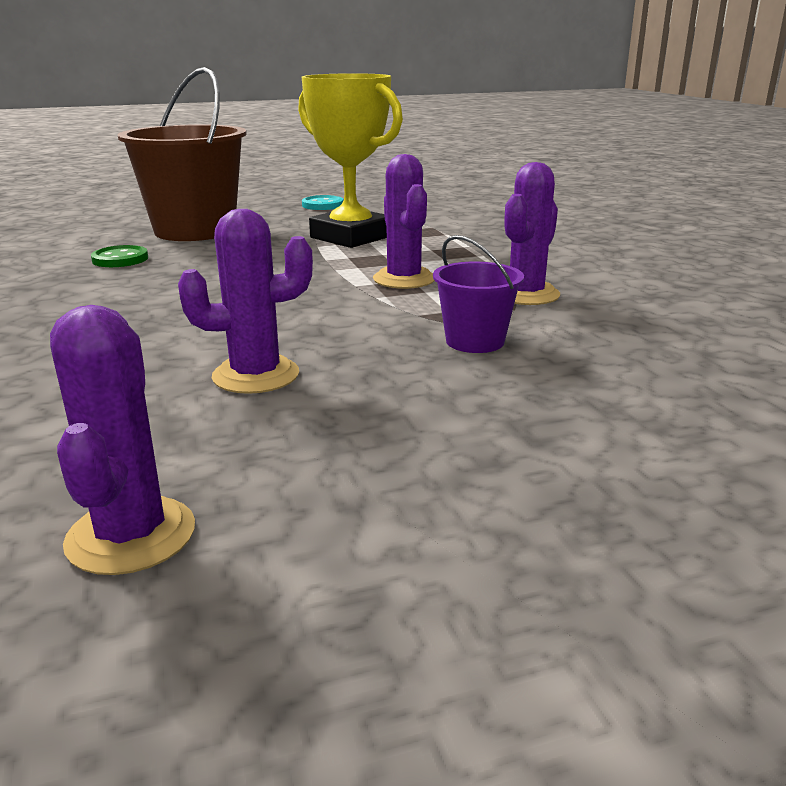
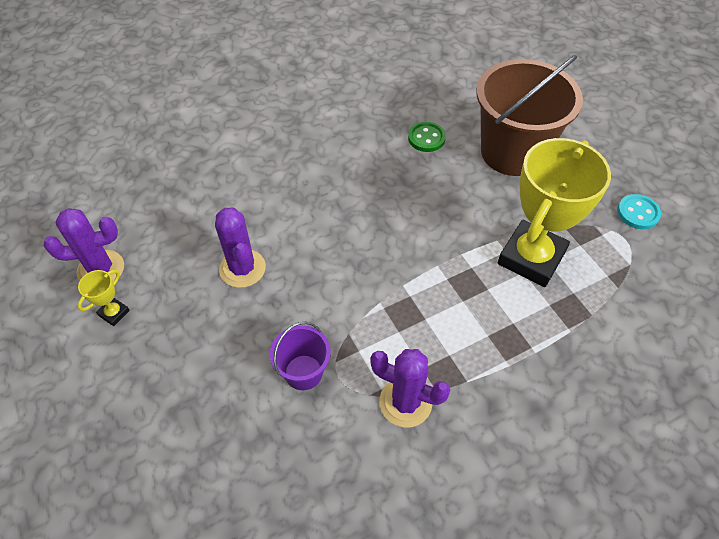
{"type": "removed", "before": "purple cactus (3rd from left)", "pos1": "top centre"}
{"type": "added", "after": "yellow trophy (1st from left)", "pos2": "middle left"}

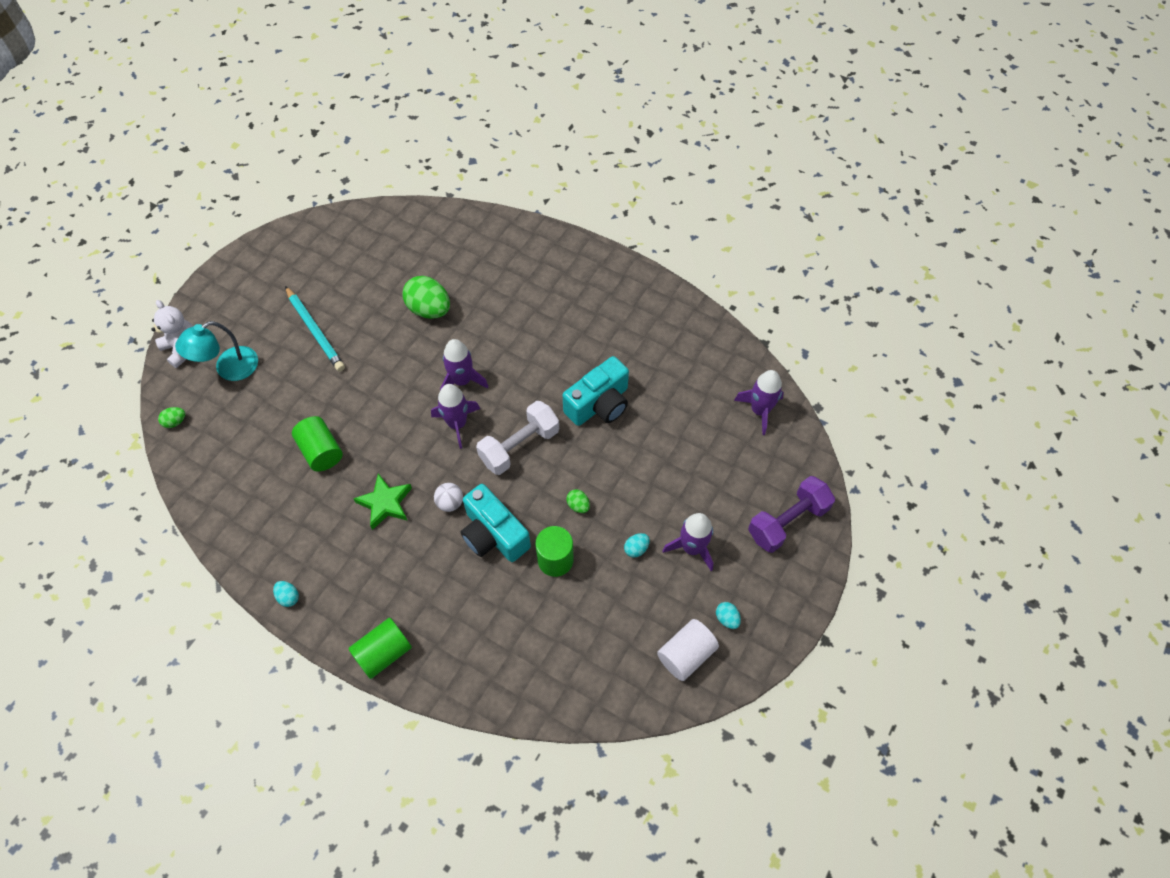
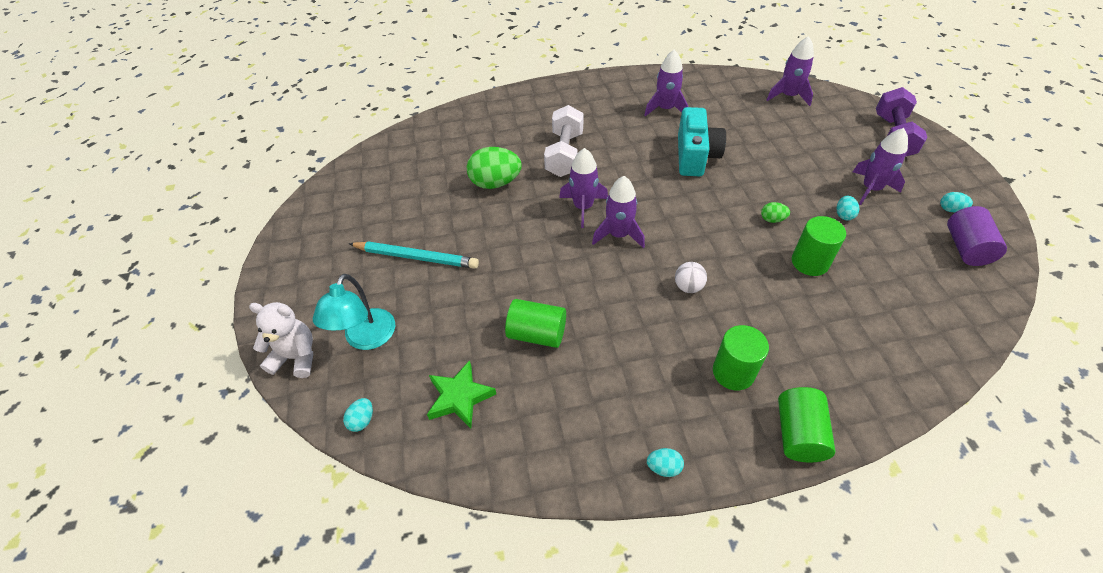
{"type": "moved", "before": "white dumbbell", "pos1": "centre", "pos2": "top centre"}
{"type": "recoloured", "before": "green egg (1st from left)", "after": "turquoise egg (1st from left)", "pos1": "middle left", "pos2": "bottom left"}
{"type": "moved", "before": "green star", "pos1": "middle left", "pos2": "bottom centre"}
{"type": "removed", "before": "turquoise camera (1st from left)", "pos1": "centre"}
{"type": "recoloured", "before": "white cylinder", "after": "purple cylinder", "pos1": "bottom centre", "pos2": "middle right"}
{"type": "added", "after": "purple rocket (3rd from left)", "pos2": "top centre"}
{"type": "added", "after": "green cylinder (2nd from left)", "pos2": "middle right"}

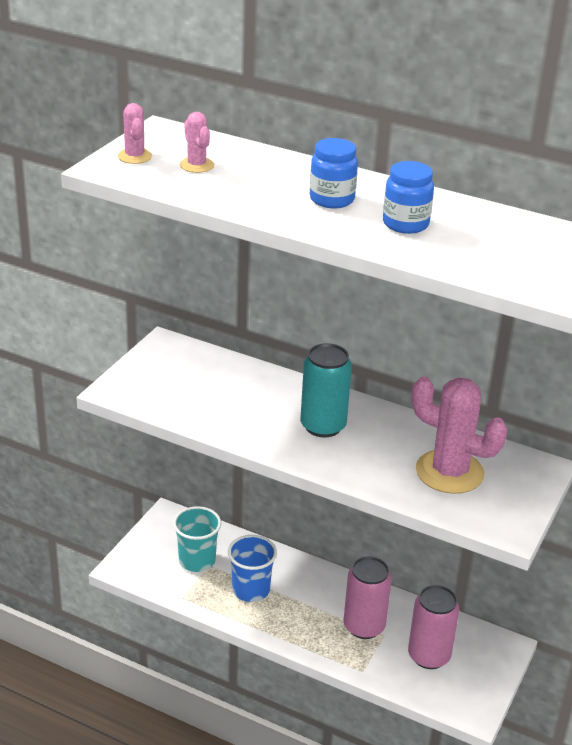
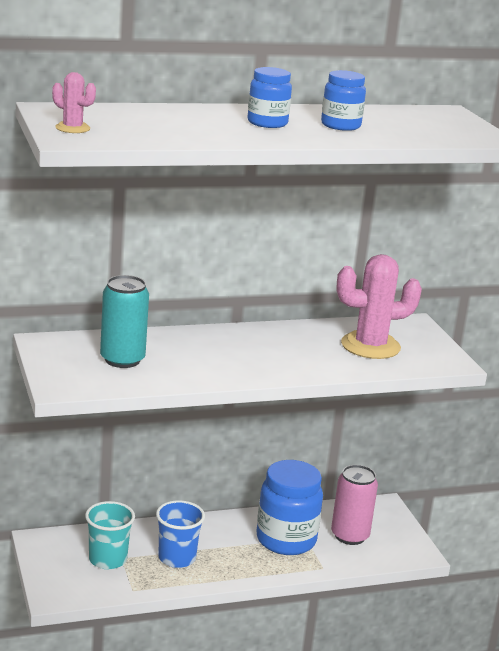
{"type": "removed", "before": "pink cactus (2nd from left)", "pos1": "top centre"}
{"type": "moved", "before": "turquoise can", "pos1": "centre", "pos2": "middle left"}
{"type": "replaced", "before": "pink can (1st from left)", "after": "blue jar (2nd from left)", "pos1": "bottom centre", "pos2": "bottom centre"}

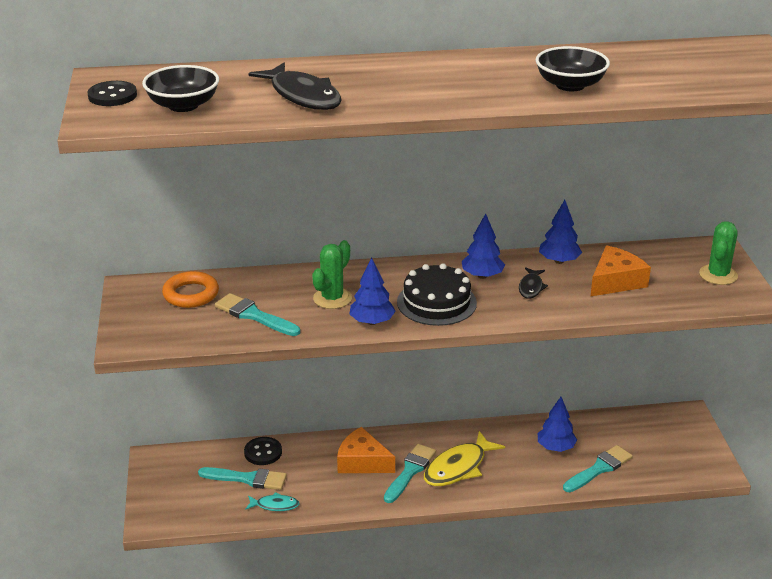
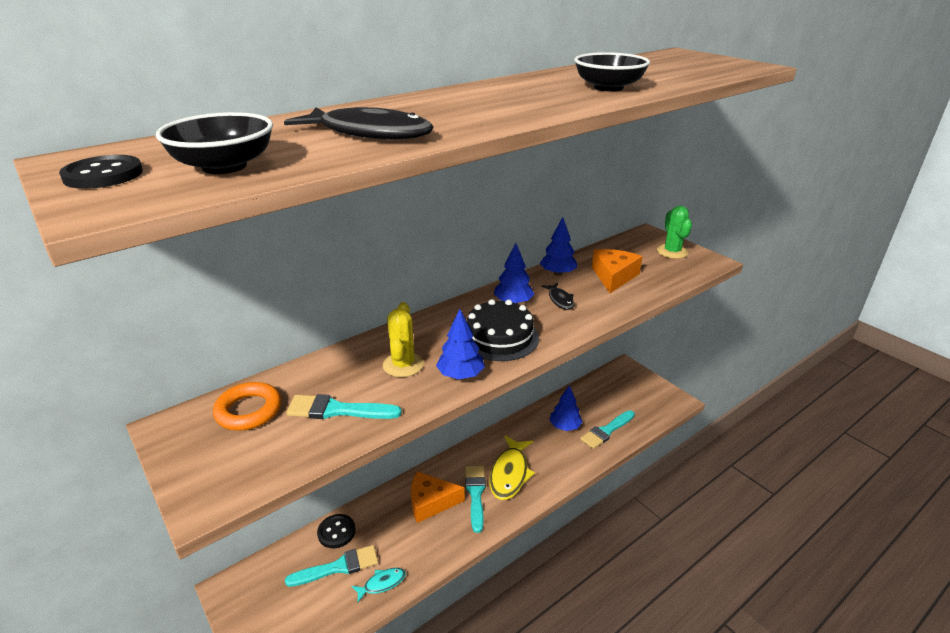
{"type": "recoloured", "before": "green cactus (1st from left)", "after": "yellow cactus", "pos1": "centre", "pos2": "centre"}
{"type": "turned", "before": "turquoise brush (4th from left)", "pos1": "bottom right", "pos2": "bottom centre", "turn": -150}

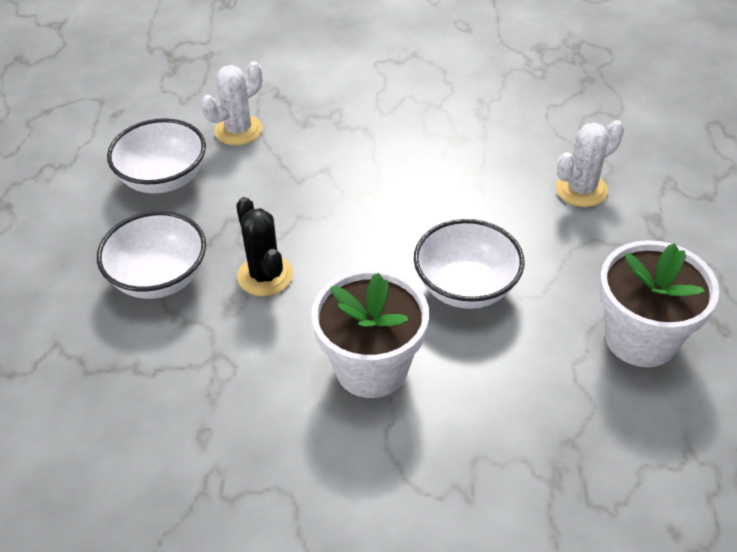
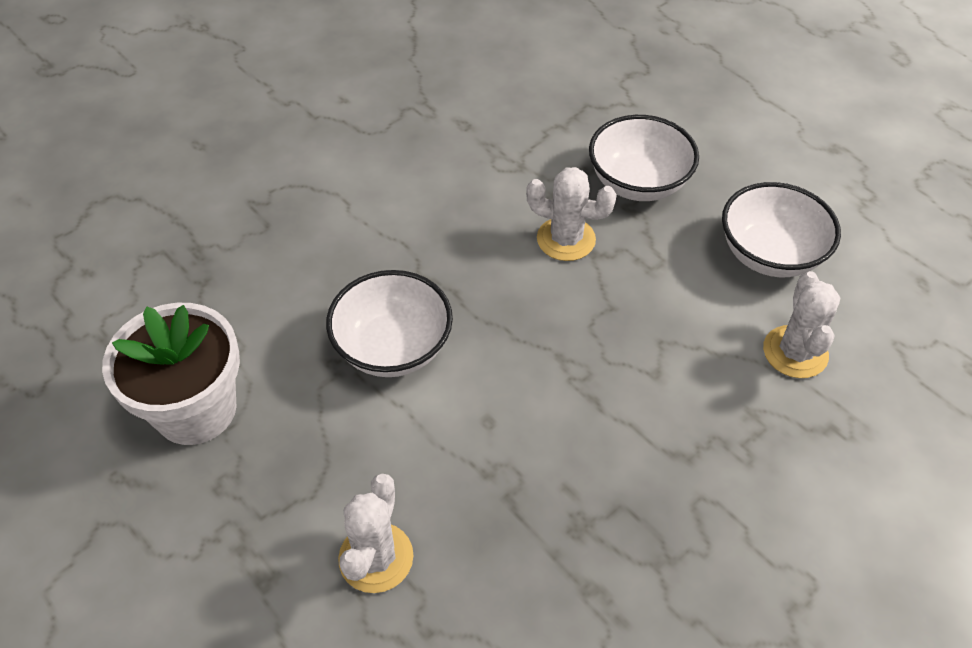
{"type": "recoloured", "before": "black cactus", "after": "white cactus (2nd from left)", "pos1": "centre", "pos2": "top centre"}
{"type": "removed", "before": "white flower pot (1st from left)", "pos1": "centre"}

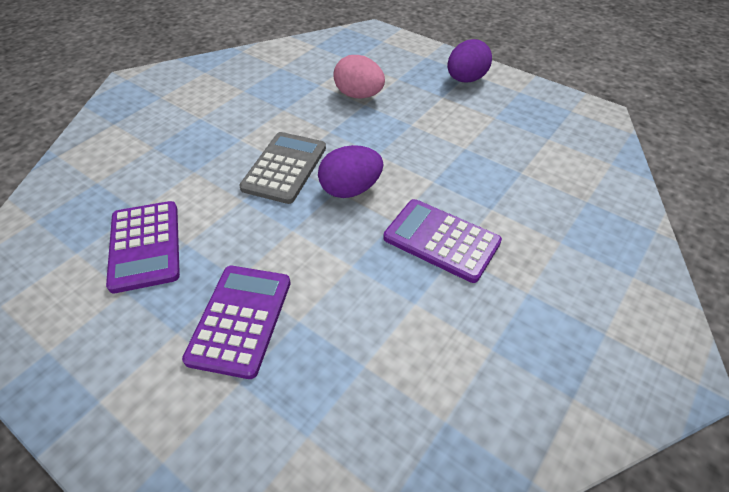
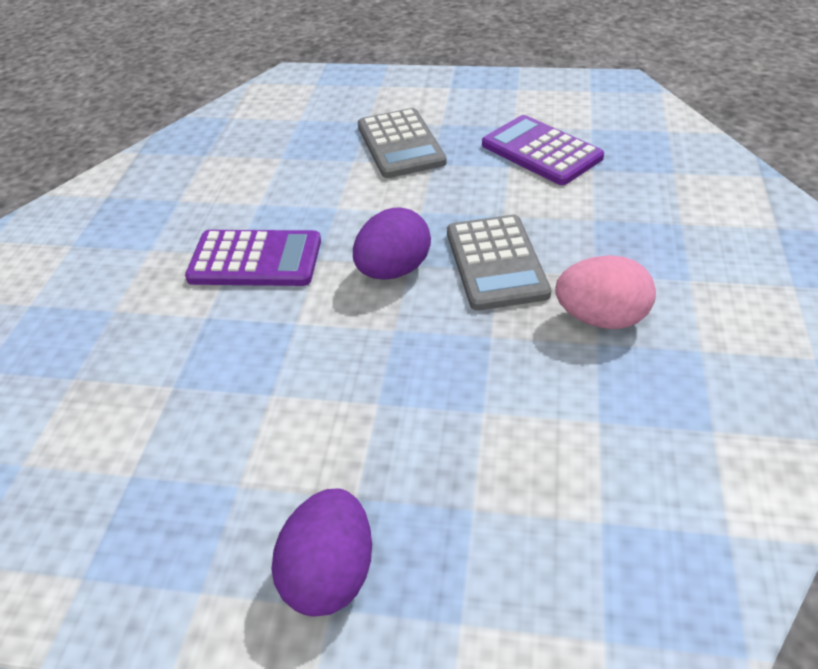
{"type": "moved", "before": "pink egg", "pos1": "top centre", "pos2": "middle right"}
{"type": "recoloured", "before": "purple calculator (2nd from left)", "after": "grey calculator (1st from left)", "pos1": "middle left", "pos2": "top centre"}

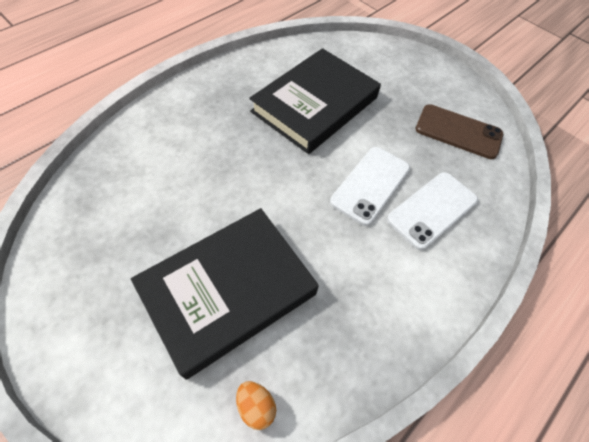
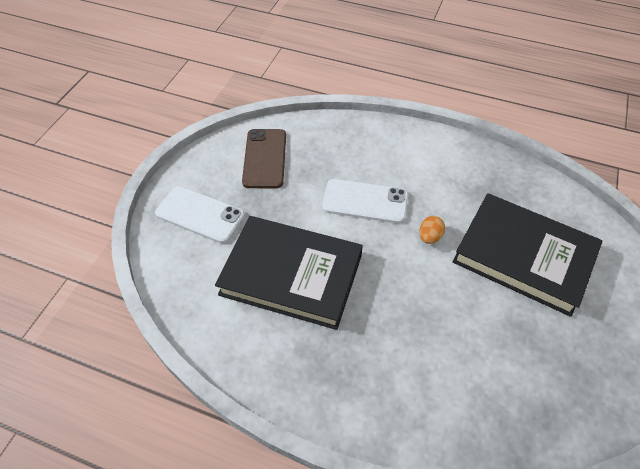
{"type": "moved", "before": "white phone (2nd from left in the first image)", "after": "white phone (1st from left)", "pos1": "middle right", "pos2": "middle left"}
{"type": "moved", "before": "orange egg", "pos1": "bottom centre", "pos2": "middle right"}

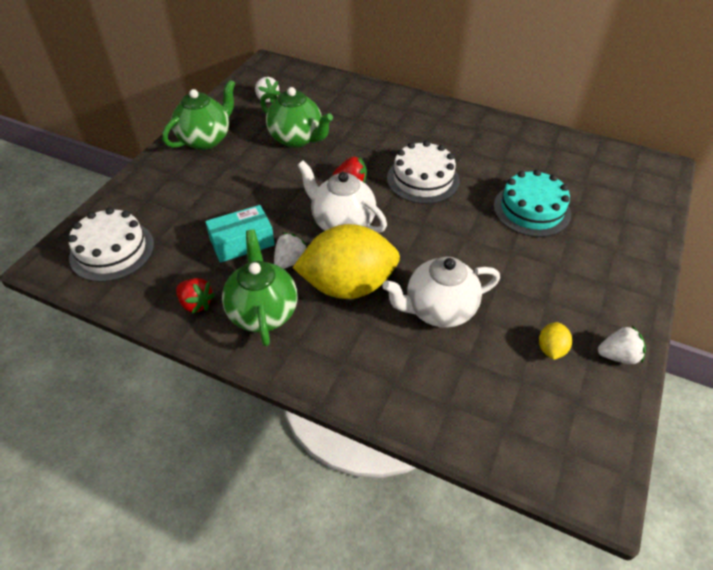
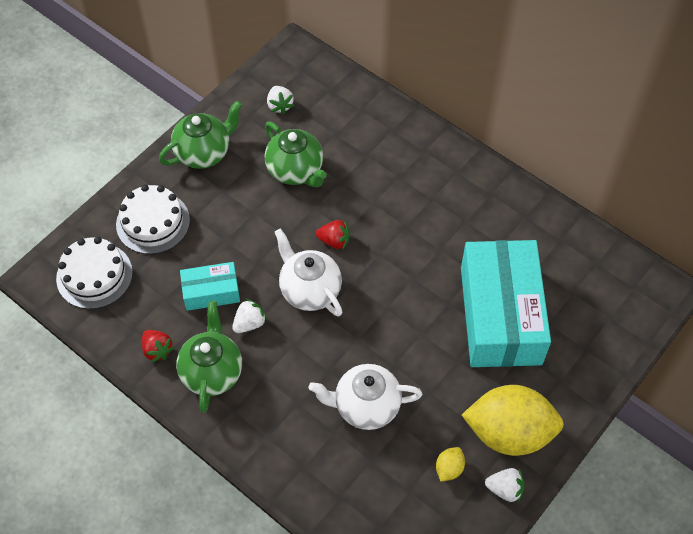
{"type": "moved", "before": "white cake (2nd from left)", "pos1": "top centre", "pos2": "middle left"}
{"type": "replaced", "before": "turquoise cake", "after": "turquoise box (2nd from left)", "pos1": "middle right", "pos2": "middle right"}
{"type": "moved", "before": "yellow lemon (1st from left in the first image)", "after": "yellow lemon (2nd from left)", "pos1": "centre", "pos2": "bottom right"}

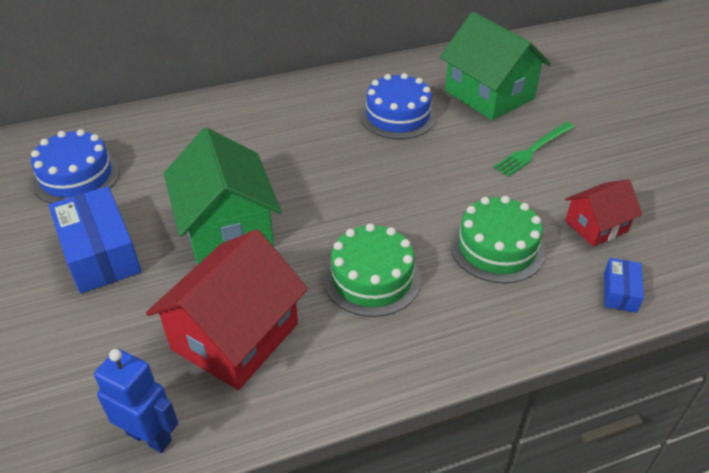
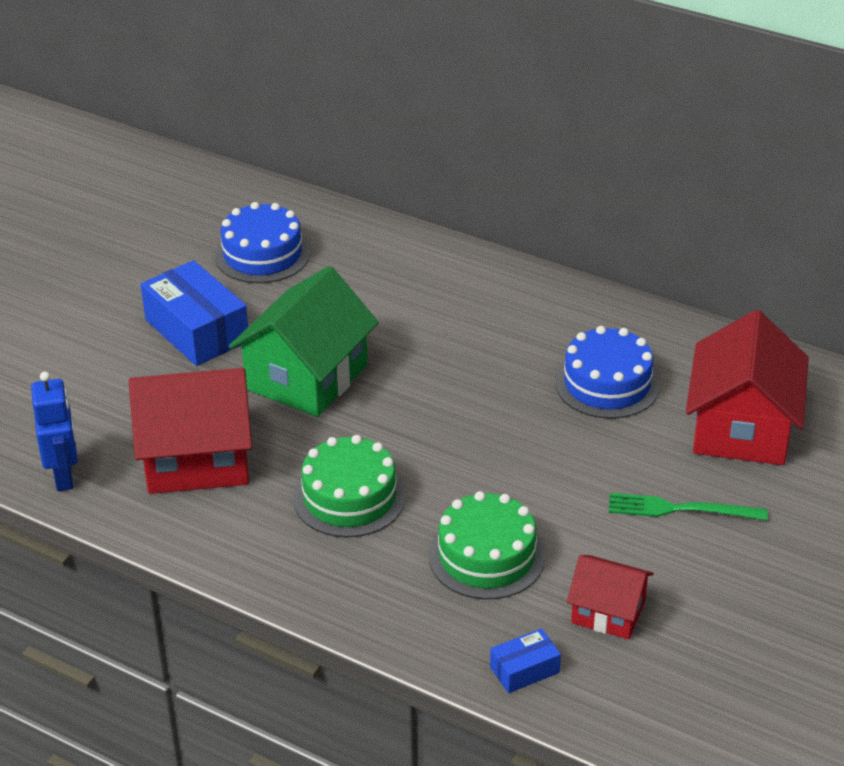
{"type": "recoloured", "before": "green house (2nd from left)", "after": "red house (3rd from left)", "pos1": "top right", "pos2": "middle right"}
{"type": "turned", "before": "blue box (1st from left)", "pos1": "middle left", "pos2": "middle left", "turn": -60}

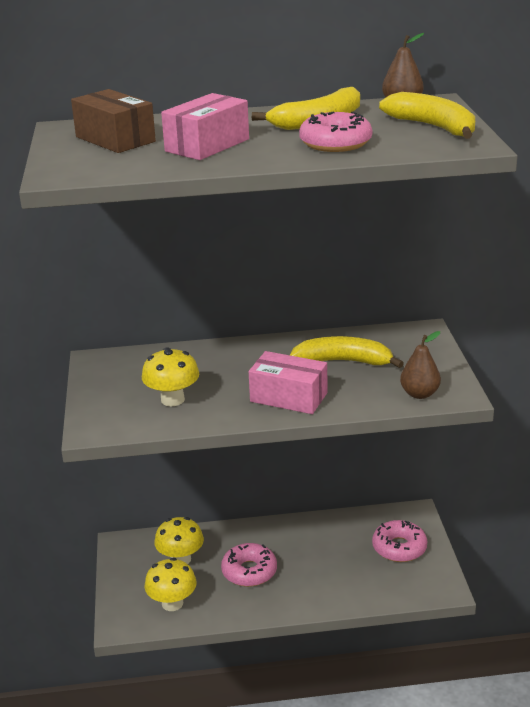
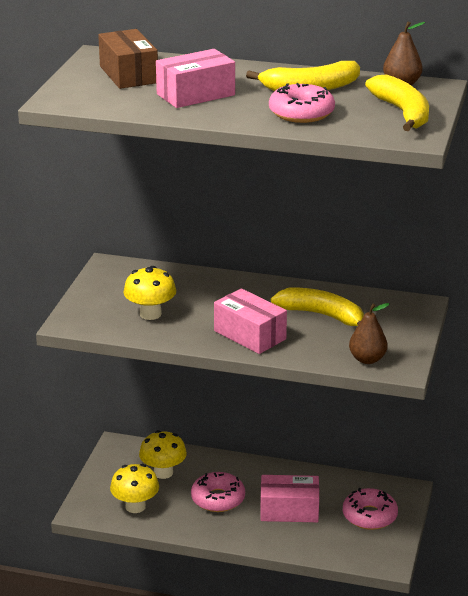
{"type": "added", "after": "pink box (3rd from left)", "pos2": "bottom centre"}

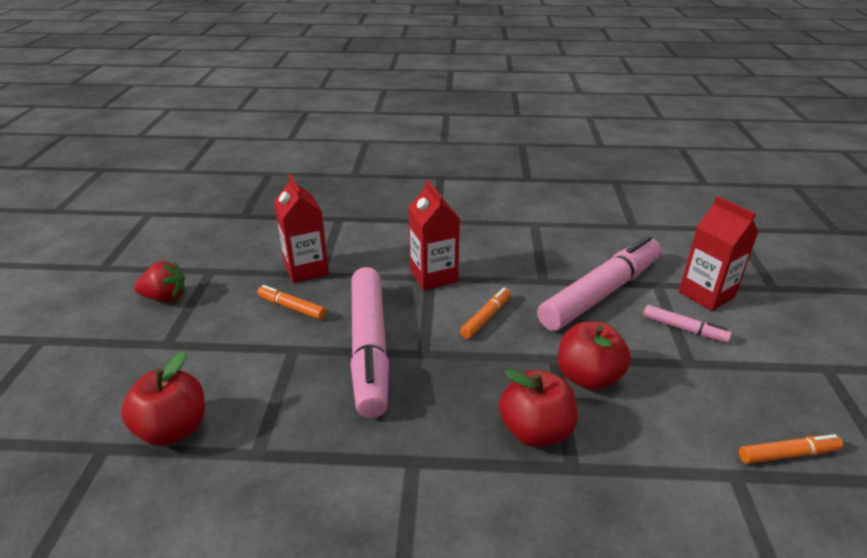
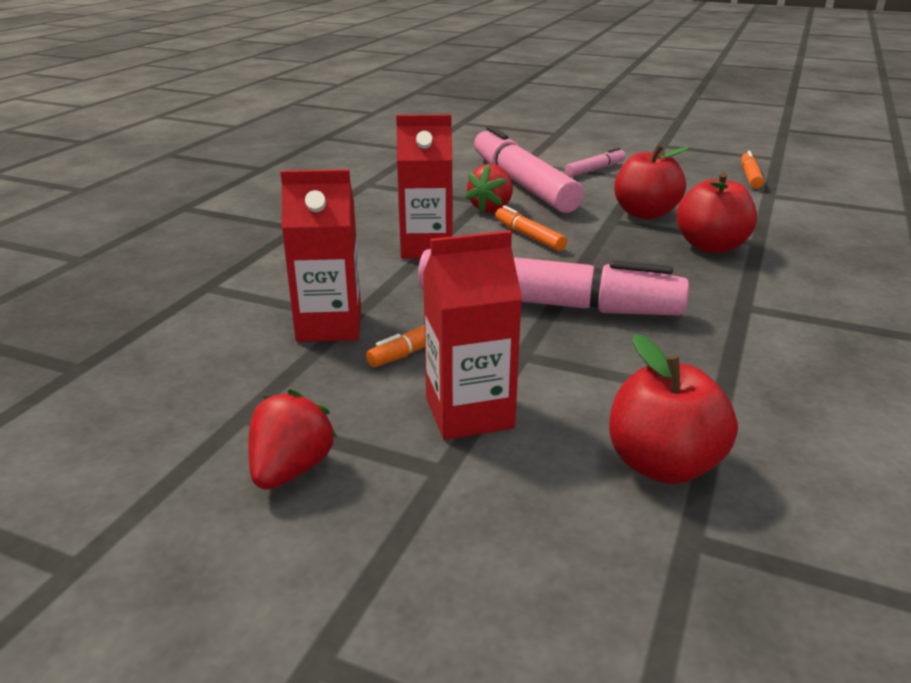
{"type": "moved", "before": "red carton (3rd from left)", "pos1": "middle right", "pos2": "centre"}
{"type": "added", "after": "red strawberry (2nd from left)", "pos2": "top centre"}

